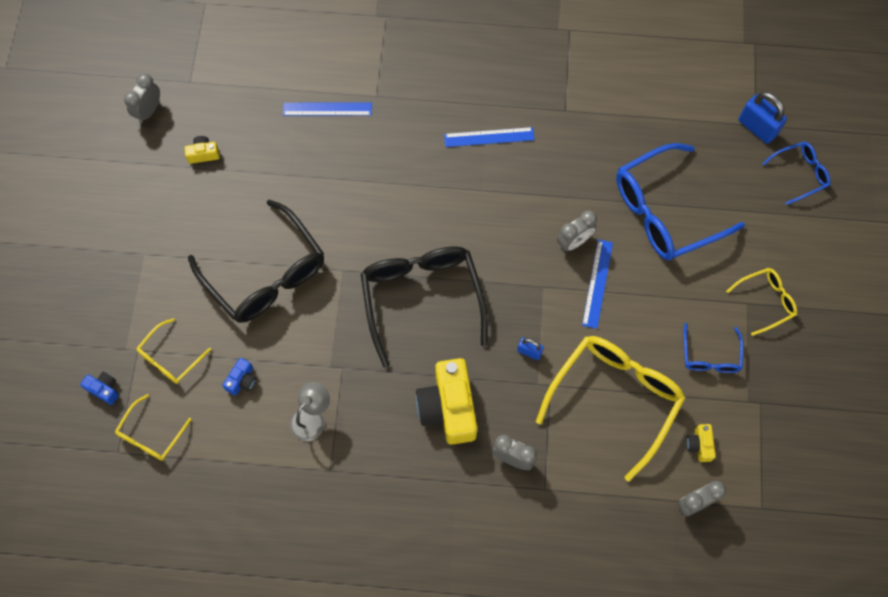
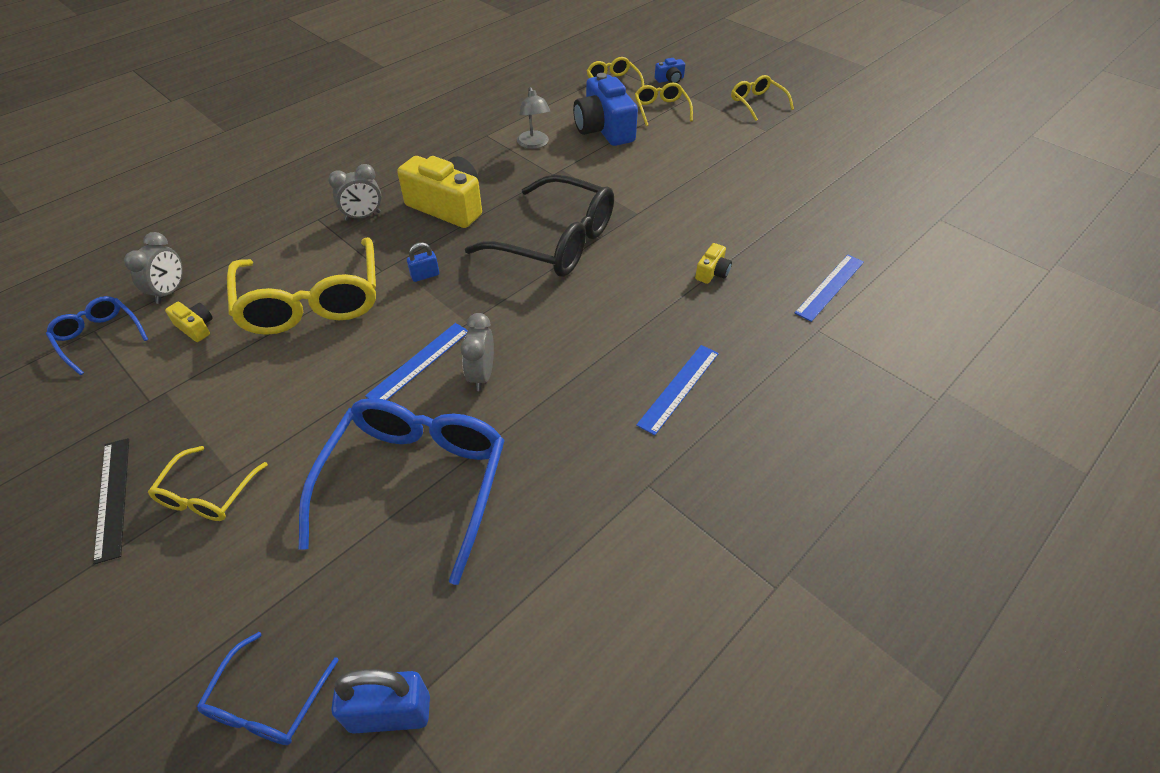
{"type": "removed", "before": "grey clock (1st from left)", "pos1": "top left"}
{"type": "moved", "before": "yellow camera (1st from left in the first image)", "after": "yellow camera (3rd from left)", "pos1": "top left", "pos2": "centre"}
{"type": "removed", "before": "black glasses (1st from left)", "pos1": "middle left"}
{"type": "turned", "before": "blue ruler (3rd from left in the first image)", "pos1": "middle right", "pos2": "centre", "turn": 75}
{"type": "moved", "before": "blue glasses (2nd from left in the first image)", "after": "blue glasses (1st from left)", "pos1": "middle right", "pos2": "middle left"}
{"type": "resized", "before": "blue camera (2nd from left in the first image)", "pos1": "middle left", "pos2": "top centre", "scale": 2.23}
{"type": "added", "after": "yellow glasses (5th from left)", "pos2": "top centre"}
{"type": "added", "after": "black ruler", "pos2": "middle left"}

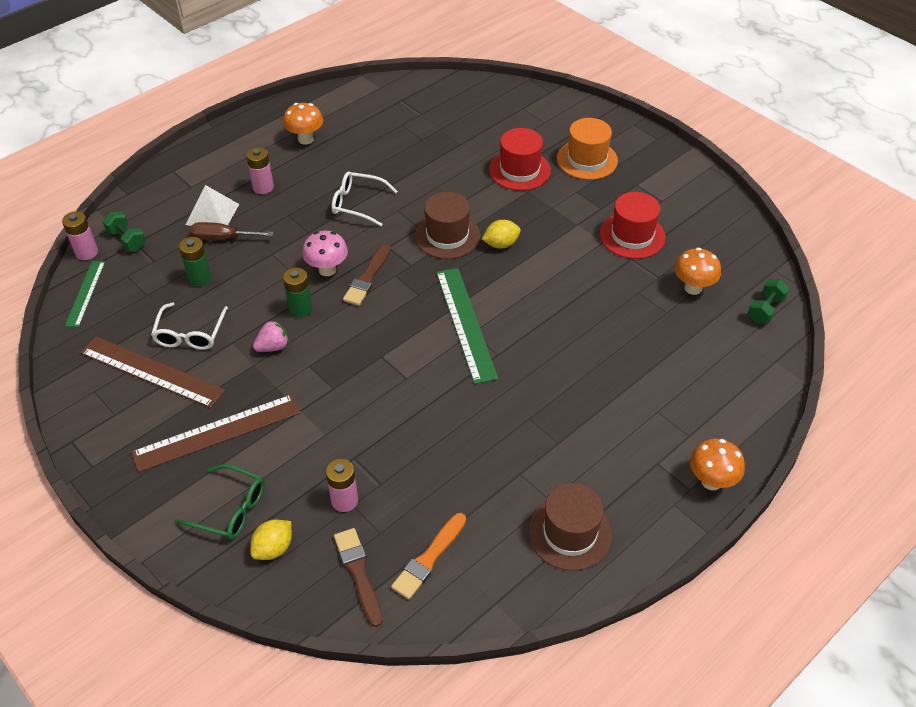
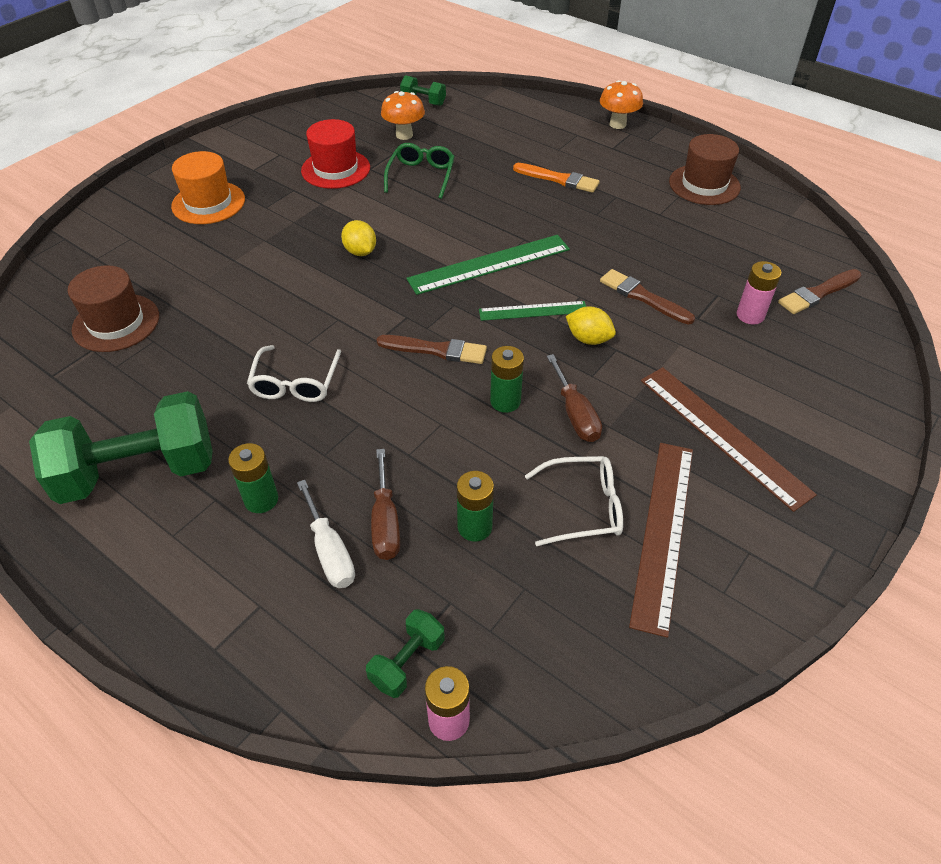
{"type": "replaced", "before": "orange mushroom (1st from left)", "after": "green dumbbell (1st from left)", "pos1": "top left", "pos2": "middle left"}
{"type": "removed", "before": "red hat (1st from left)", "pos1": "top centre"}
{"type": "recoloured", "before": "pink battery (2nd from left)", "after": "green battery (1st from left)", "pos1": "top left", "pos2": "middle left"}
{"type": "replaced", "before": "white pyramid", "after": "white screwdriver", "pos1": "top left", "pos2": "centre"}
{"type": "moved", "before": "brown hat (1st from left)", "pos1": "top centre", "pos2": "middle left"}
{"type": "removed", "before": "pink mushroom", "pos1": "centre"}
{"type": "moved", "before": "green ruler (1st from left in the first image)", "after": "green ruler (2nd from left)", "pos1": "middle left", "pos2": "centre"}
{"type": "replaced", "before": "pink strawberry", "after": "brown screwdriver (2nd from left)", "pos1": "middle left", "pos2": "centre"}
{"type": "moved", "before": "green glasses", "pos1": "bottom left", "pos2": "top centre"}
{"type": "moved", "before": "orange brush", "pos1": "bottom centre", "pos2": "top centre"}
{"type": "moved", "before": "yellow lemon (1st from left in the first image)", "after": "yellow lemon (2nd from left)", "pos1": "bottom left", "pos2": "centre"}
{"type": "added", "after": "brown brush (2nd from left)", "pos2": "middle right"}

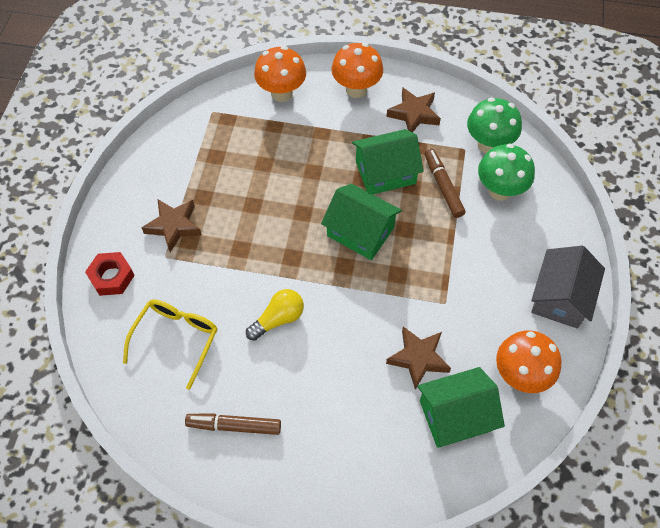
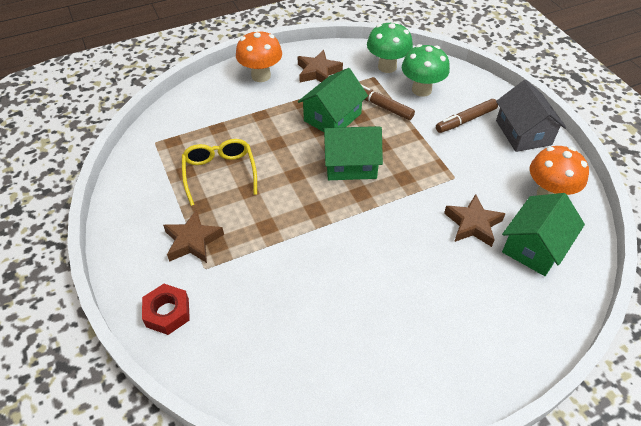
{"type": "removed", "before": "orange mushroom (1st from left)", "pos1": "top centre"}
{"type": "removed", "before": "yellow light bulb", "pos1": "centre"}
{"type": "moved", "before": "yellow glasses", "pos1": "middle left", "pos2": "centre"}
{"type": "moved", "before": "brown marker (1st from left in the first image)", "after": "brown marker (2nd from left)", "pos1": "bottom centre", "pos2": "top right"}

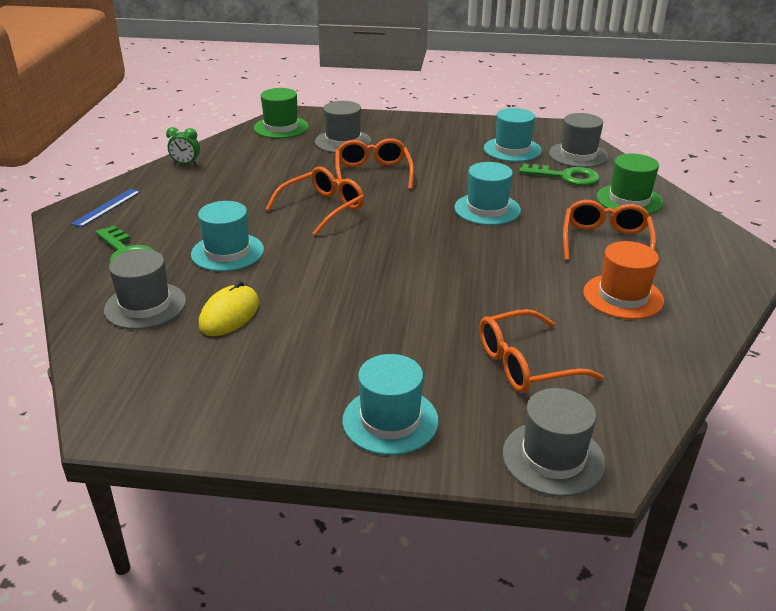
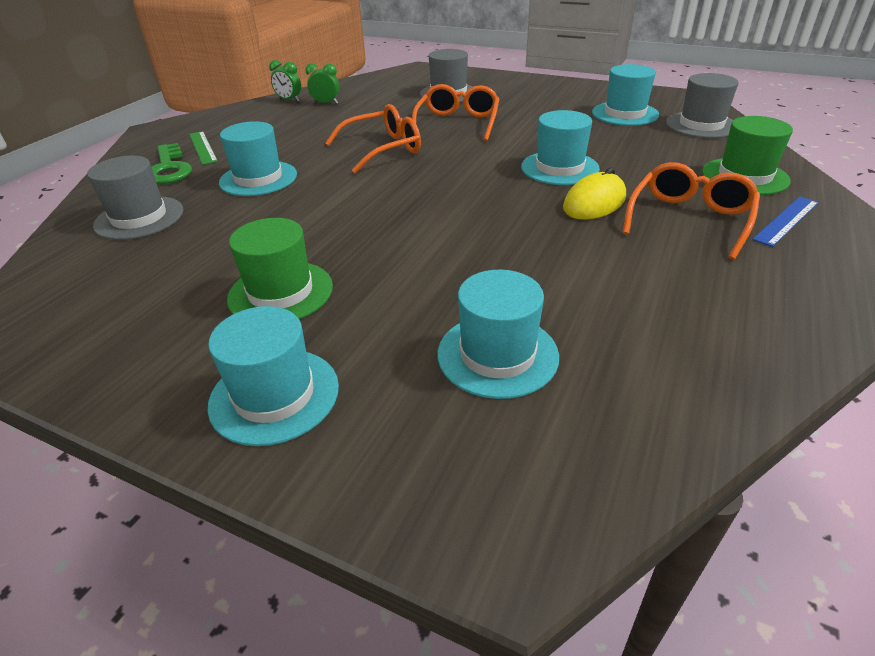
{"type": "moved", "before": "green hat (1st from left)", "pos1": "top centre", "pos2": "middle left"}
{"type": "removed", "before": "green key (2nd from left)", "pos1": "top right"}
{"type": "moved", "before": "blue ruler", "pos1": "middle left", "pos2": "middle right"}
{"type": "removed", "before": "orange hat", "pos1": "middle right"}
{"type": "moved", "before": "yellow mouse", "pos1": "middle left", "pos2": "top right"}
{"type": "replaced", "before": "orange glasses (3rd from left)", "after": "turquoise hat (3rd from left)", "pos1": "middle right", "pos2": "centre"}
{"type": "removed", "before": "grey hat (3rd from left)", "pos1": "bottom right"}
{"type": "added", "after": "green clock (2nd from left)", "pos2": "top centre"}
{"type": "added", "after": "green ruler", "pos2": "top left"}

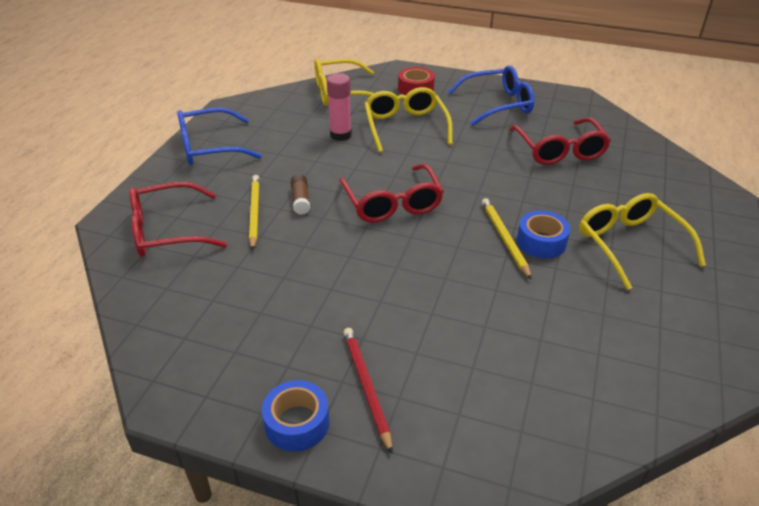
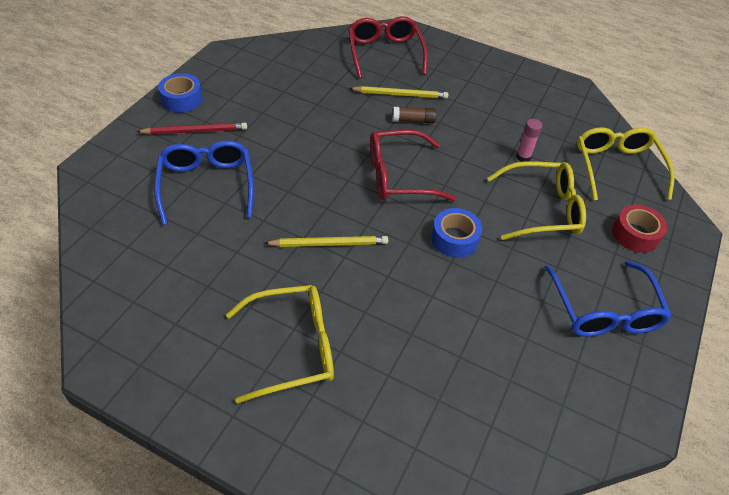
{"type": "resized", "before": "pink glue stick", "pos1": "top centre", "pos2": "top right", "scale": 0.66}
{"type": "moved", "before": "blue glasses (1st from left)", "pos1": "top left", "pos2": "middle left"}
{"type": "removed", "before": "red glasses (3rd from left)", "pos1": "top right"}
{"type": "moved", "before": "blue tape (2nd from left)", "pos1": "middle right", "pos2": "centre"}

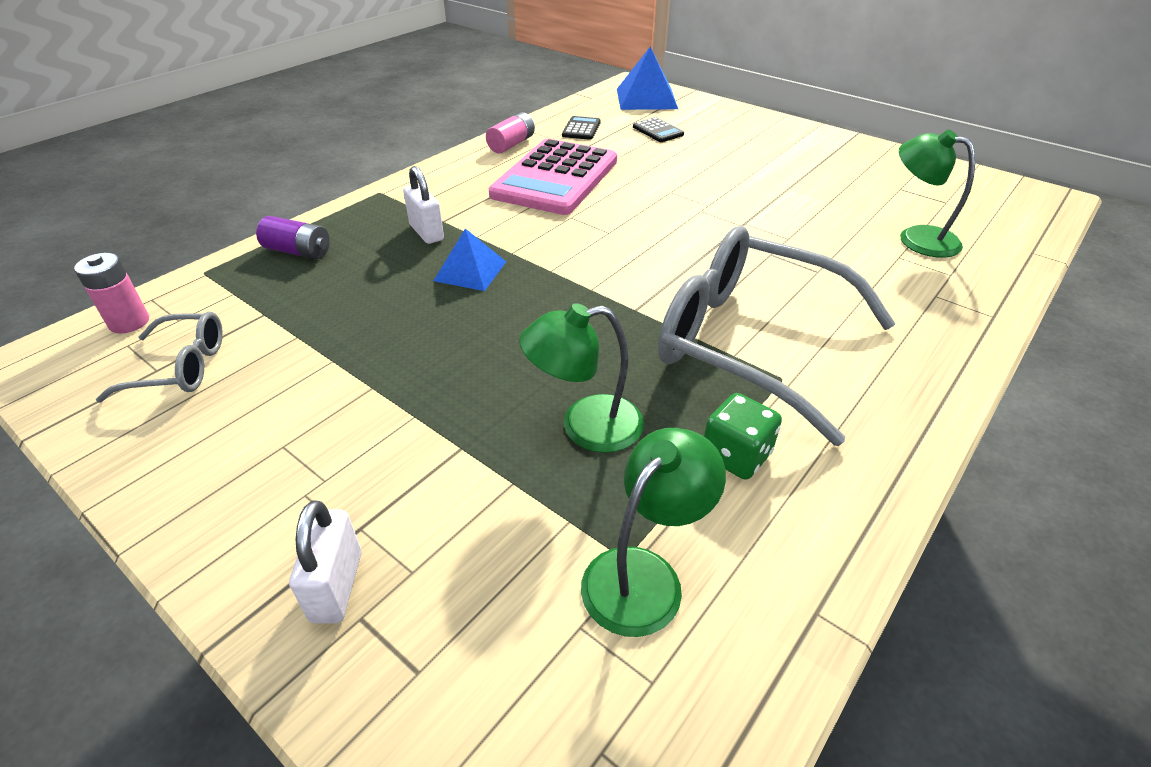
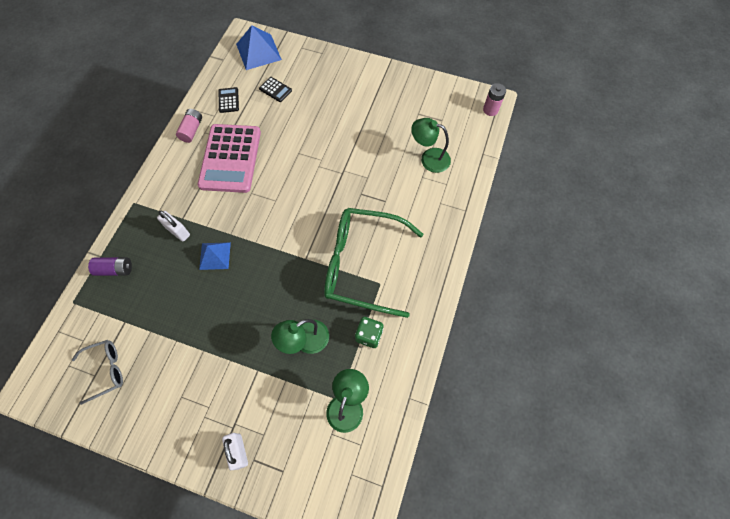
{"type": "recoloured", "before": "grey glasses (2nd from left)", "after": "green glasses", "pos1": "middle right", "pos2": "centre"}
{"type": "moved", "before": "pink battery (1st from left in the first image)", "after": "pink battery (2nd from left)", "pos1": "middle left", "pos2": "top right"}

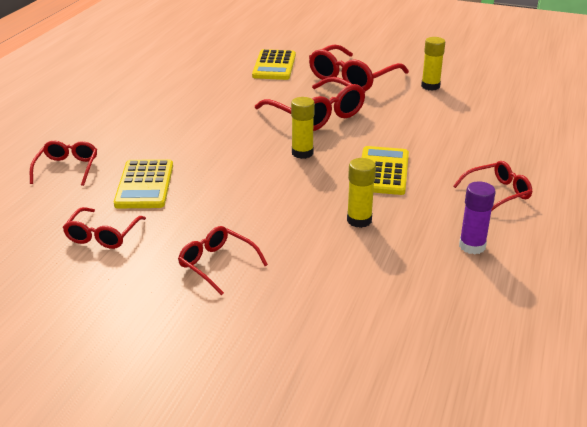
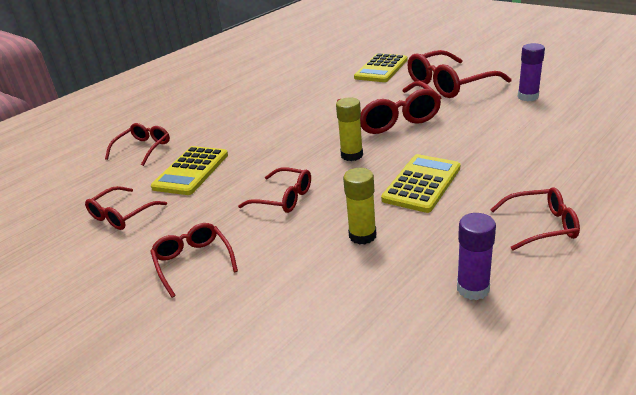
{"type": "recoloured", "before": "yellow glue stick (3rd from left)", "after": "purple glue stick (2nd from left)", "pos1": "top right", "pos2": "top right"}
{"type": "added", "after": "red glasses (4th from left)", "pos2": "centre"}

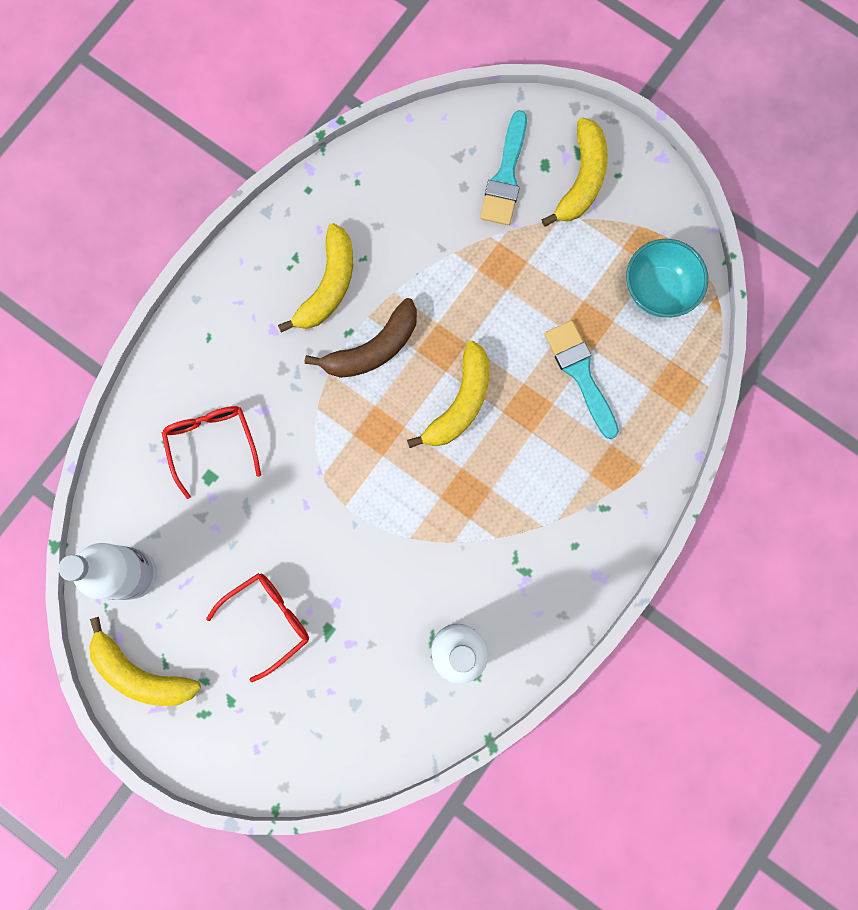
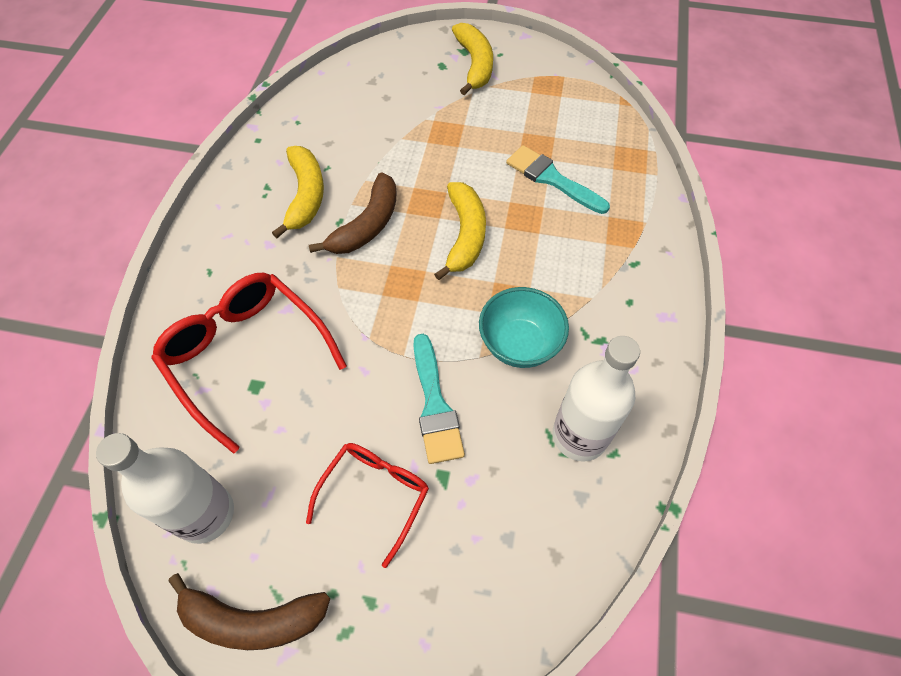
{"type": "moved", "before": "turquoise brush (1st from left)", "pos1": "top centre", "pos2": "centre"}
{"type": "moved", "before": "turquoise bowl", "pos1": "top right", "pos2": "centre"}
{"type": "resized", "before": "red glasses (1st from left)", "pos1": "middle left", "pos2": "middle left", "scale": 1.62}
{"type": "recoloured", "before": "yellow banana (1st from left)", "after": "brown banana (1st from left)", "pos1": "bottom left", "pos2": "bottom left"}

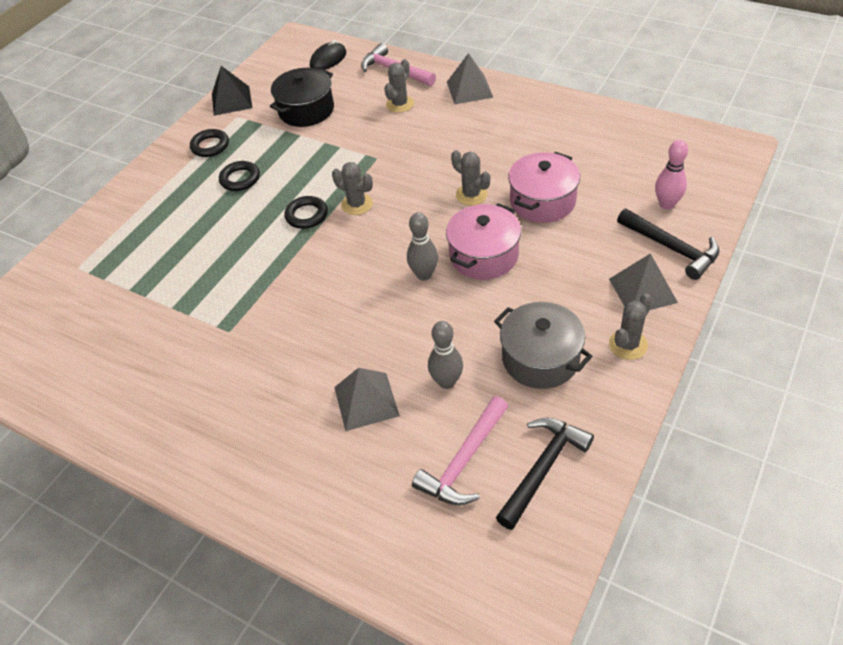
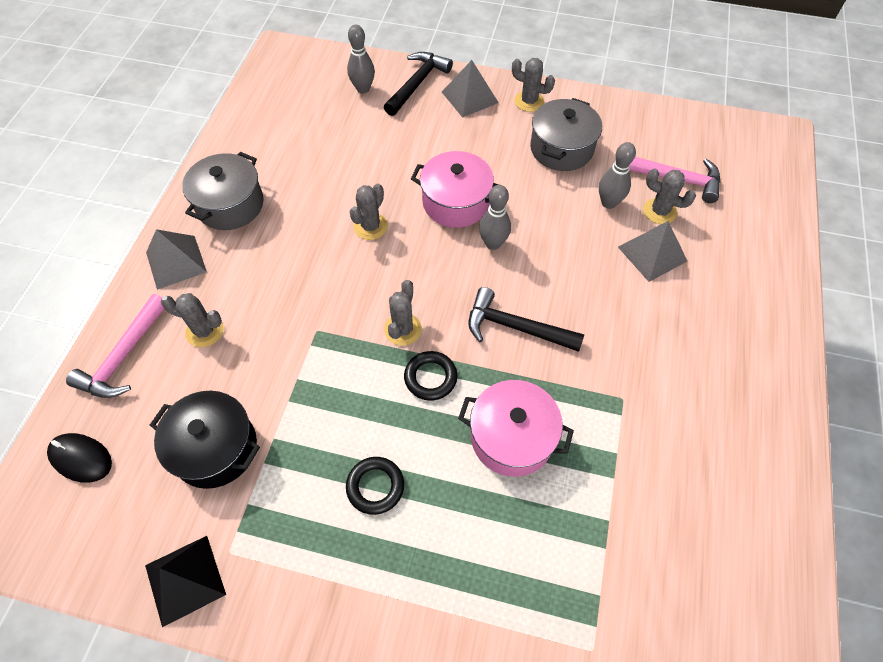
{"type": "removed", "before": "black ring (1st from left)", "pos1": "top left"}
{"type": "recoloured", "before": "pink bowling pin", "after": "grey bowling pin (1st from left)", "pos1": "top right", "pos2": "top centre"}
{"type": "moved", "before": "pink pot (2nd from left)", "pos1": "top centre", "pos2": "centre"}
{"type": "moved", "before": "black hammer (1st from left in the first image)", "after": "black hammer (2nd from left)", "pos1": "bottom centre", "pos2": "centre"}
{"type": "added", "after": "grey pot (1st from left)", "pos2": "top left"}
{"type": "added", "after": "grey cactus (5th from left)", "pos2": "top right"}

